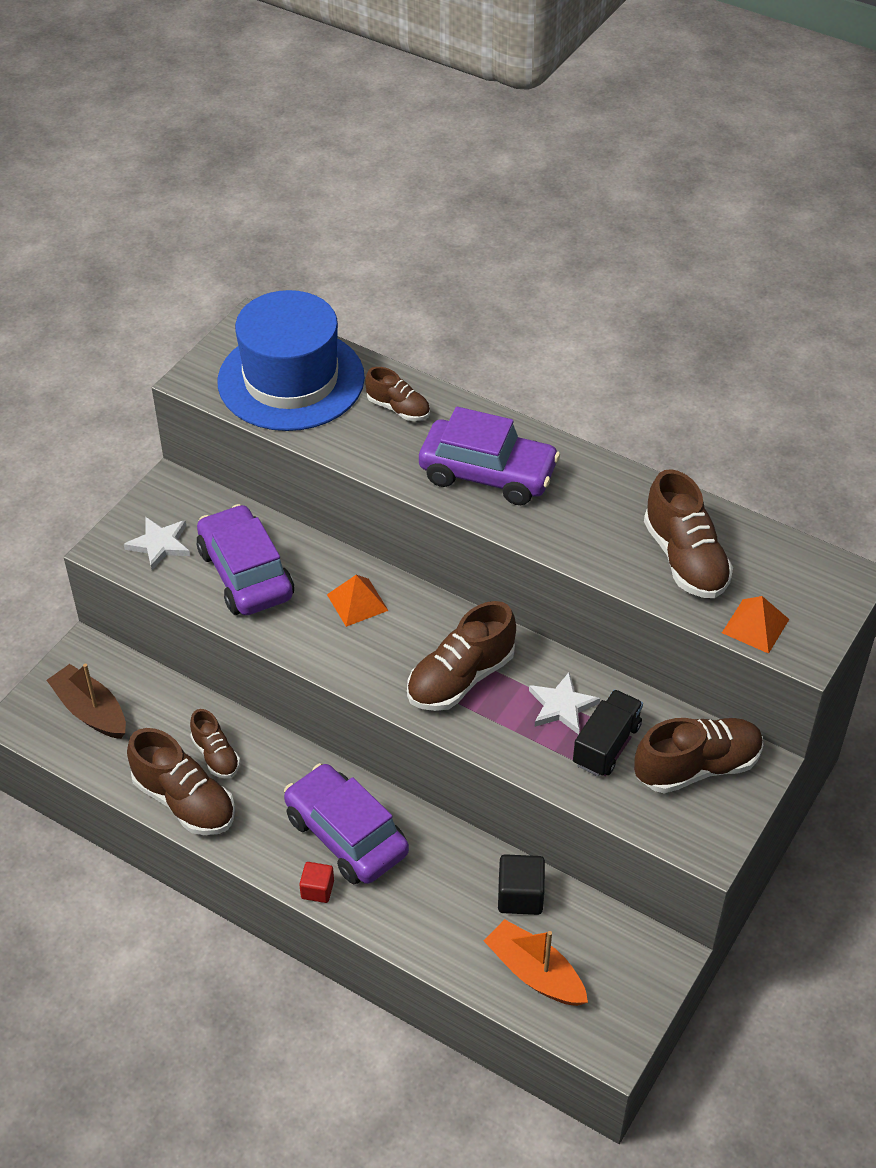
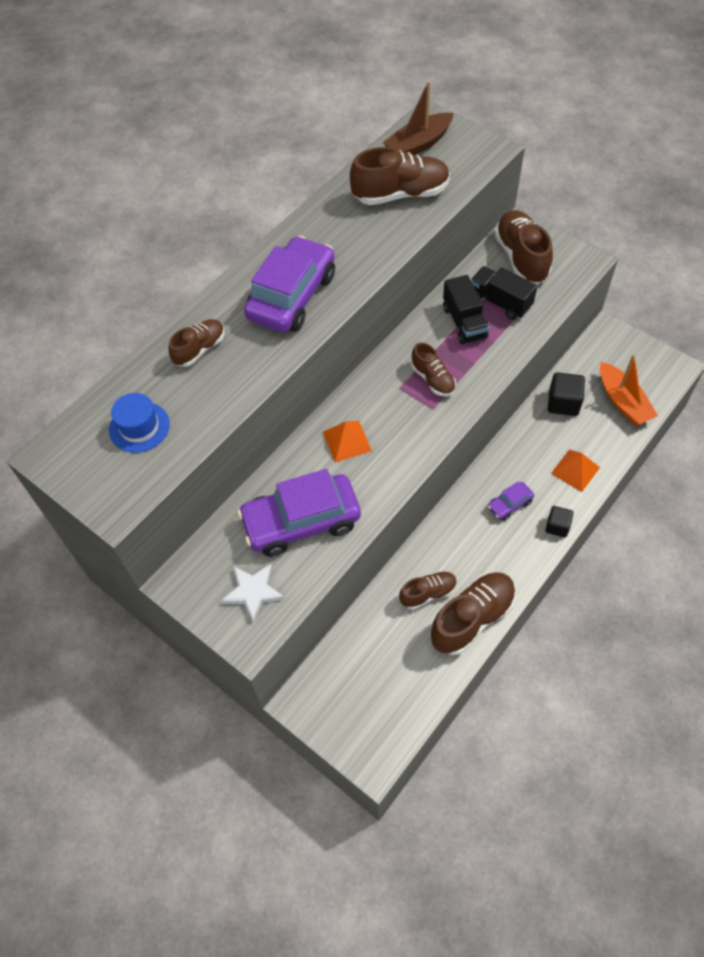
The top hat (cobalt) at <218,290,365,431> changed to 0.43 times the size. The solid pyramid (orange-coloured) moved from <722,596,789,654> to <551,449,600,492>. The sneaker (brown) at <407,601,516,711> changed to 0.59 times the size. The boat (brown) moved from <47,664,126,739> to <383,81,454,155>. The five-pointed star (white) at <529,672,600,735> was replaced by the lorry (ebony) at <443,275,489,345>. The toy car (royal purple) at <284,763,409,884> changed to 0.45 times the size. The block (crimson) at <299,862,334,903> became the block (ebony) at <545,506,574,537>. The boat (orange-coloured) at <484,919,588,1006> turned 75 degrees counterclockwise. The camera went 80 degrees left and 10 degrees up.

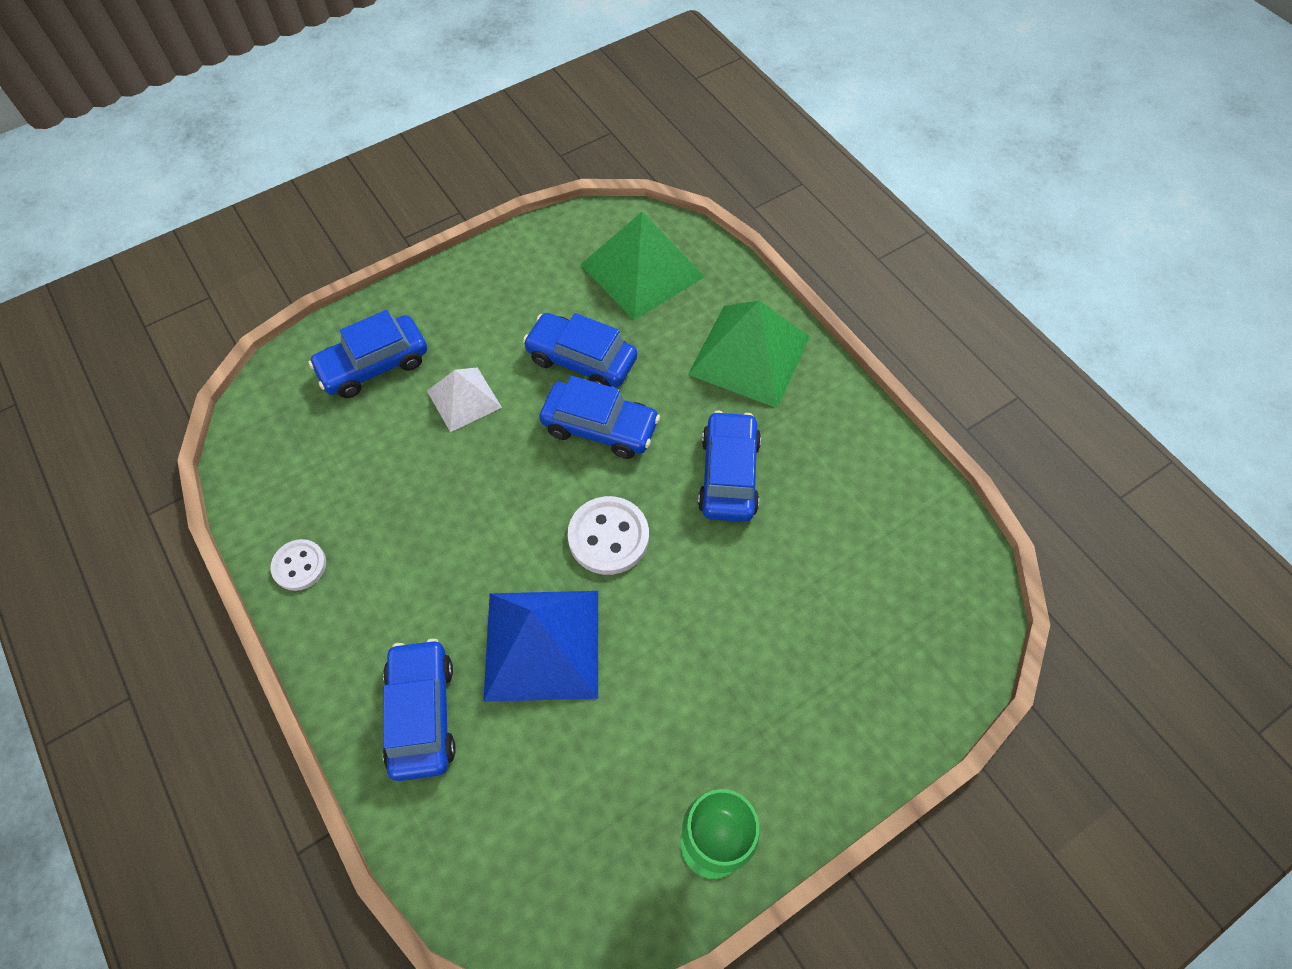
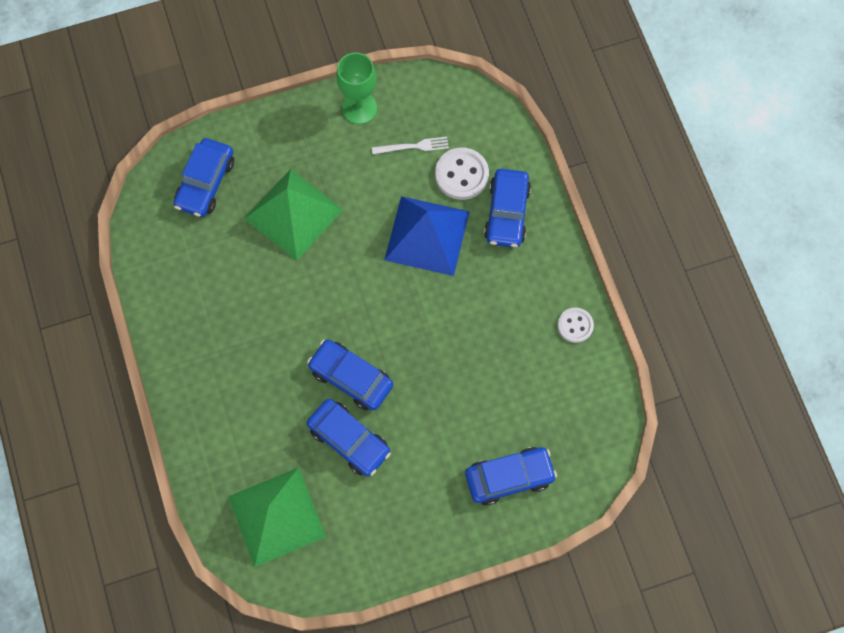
The solid pyramid (emerald) moved from <688,300,810,408> to <244,169,343,260>. The solid pyramid (white) at <427,367,502,432> disappeared. The toy car (cobalt) moved from <698,411,761,522> to <174,138,234,217>. The button (white) moved from <568,496,649,575> to <435,147,489,200>. The table fork (white) at <372,137,449,154> appeared. The camera went 165 degrees left and 10 degrees up.

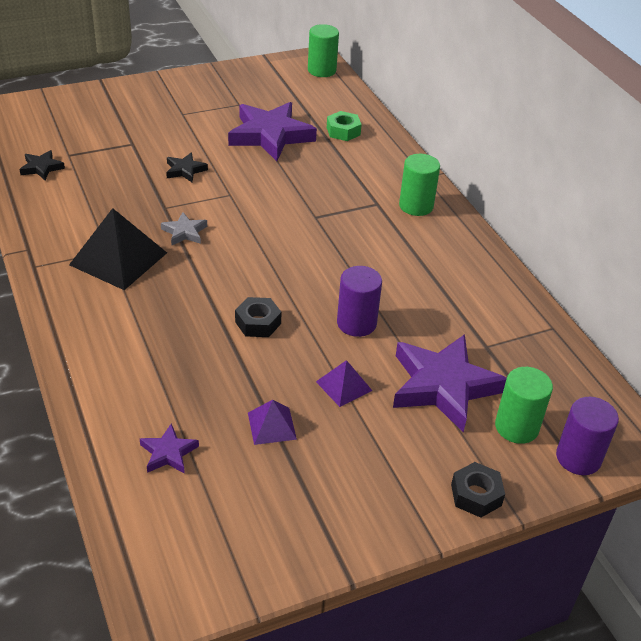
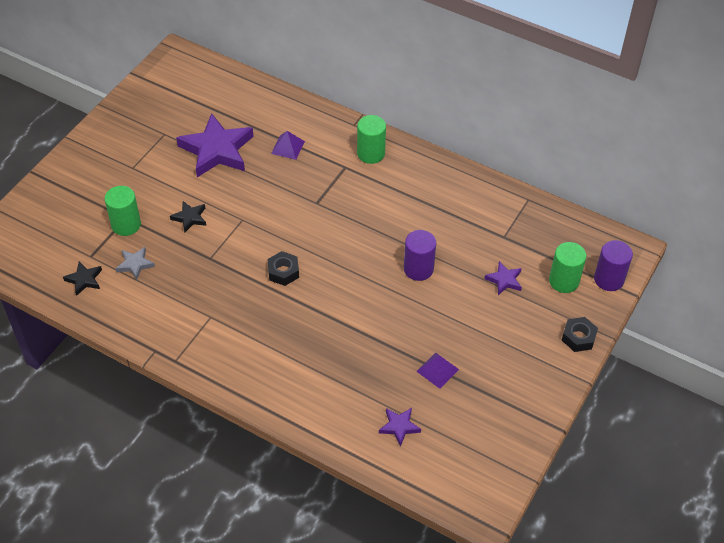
The cylinder shape (emerald) moved from <308,24,339,77> to <104,186,141,236>. The hexagon nut (emerald) at <327,111,362,141> disappeared. The solid pyramid (ebony) at <69,208,167,290> disappeared. The five-pointed star (gray) moved from <161,212,207,245> to <115,247,155,280>. The hexagon nut (ebony) moved from <235,297,281,337> to <267,251,299,286>. The five-pointed star (royal purple) at <393,334,507,433> changed to 0.46 times the size. The solid pyramid (royal purple) moved from <316,360,372,407> to <271,131,305,160>. The camera went 35 degrees left and 10 degrees up.

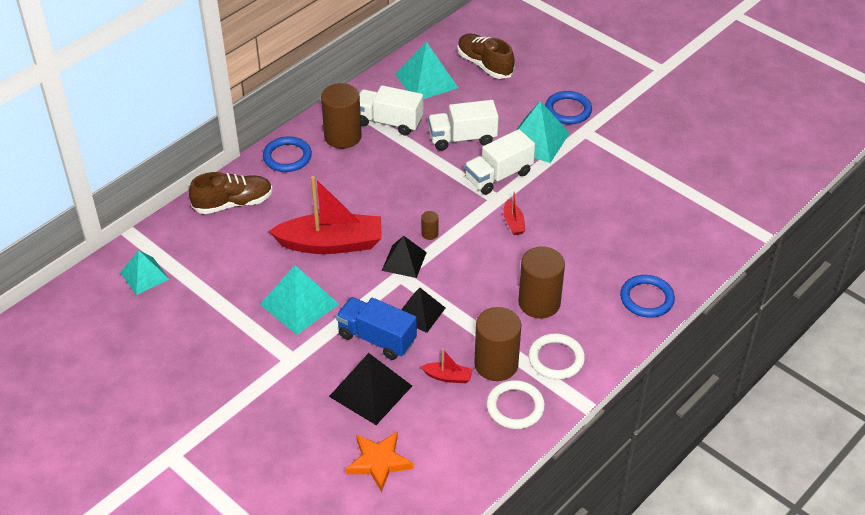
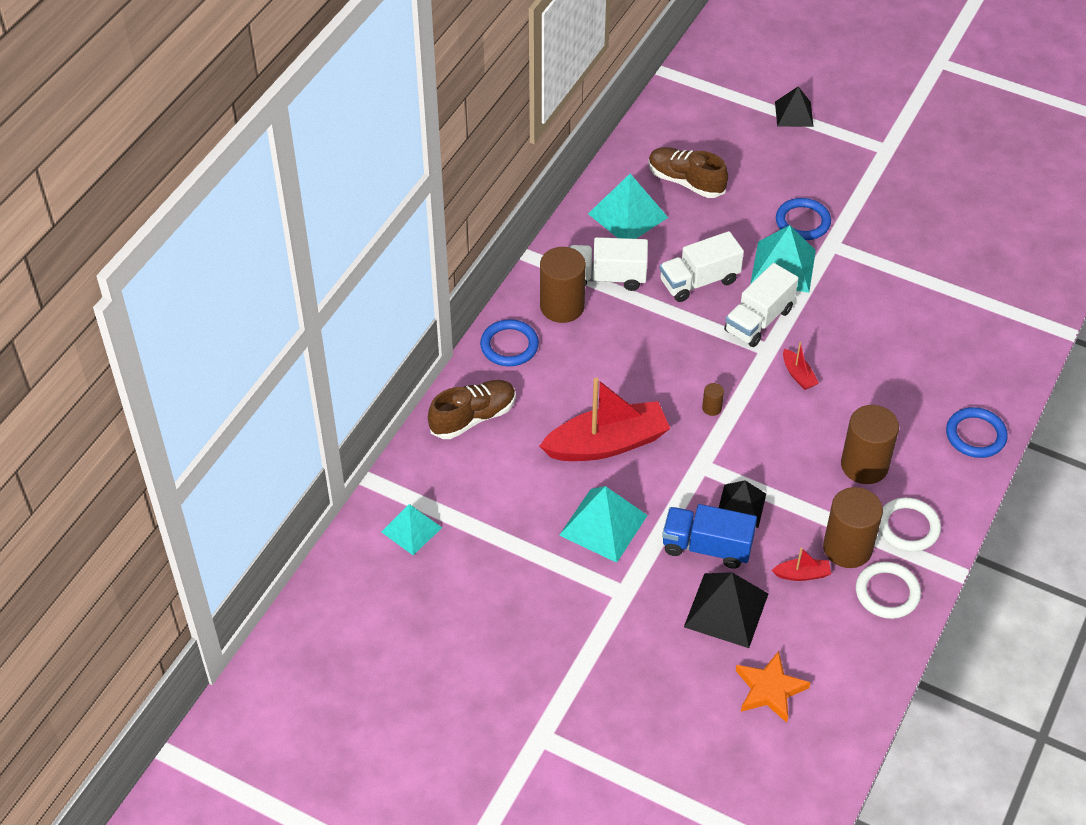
The solid pyramid (ebony) moved from <382,236,427,278> to <775,86,814,127>. The camera went 15 degrees left and 5 degrees up.

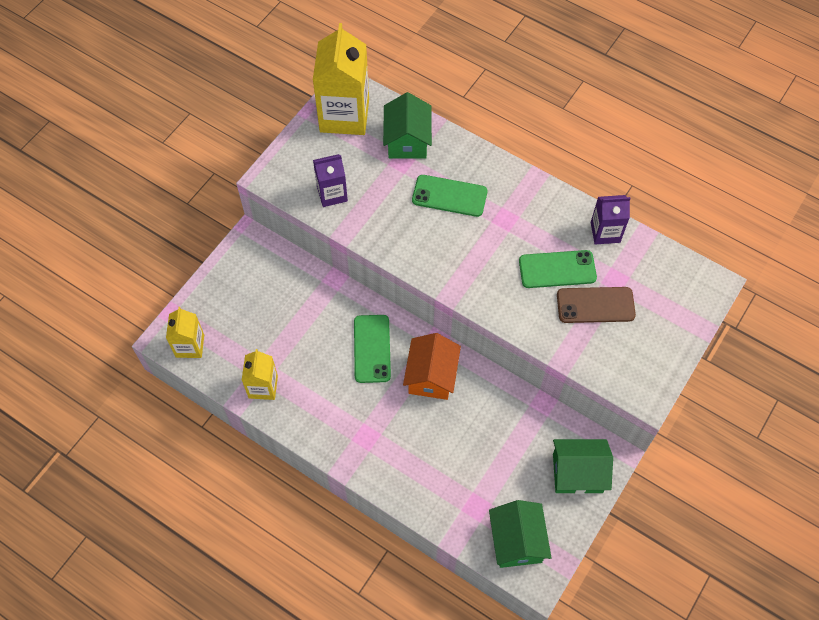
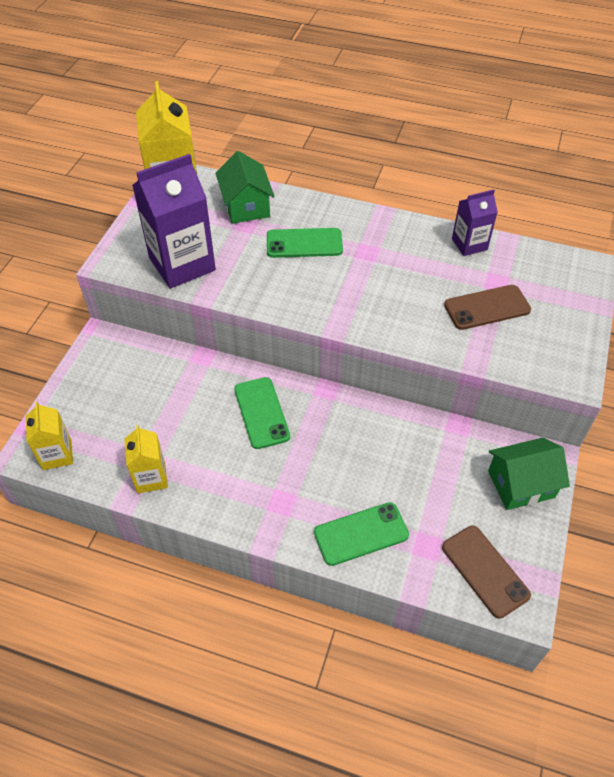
The juice carton (royal purple) at <313,154,348,207> changed to 1.84 times the size. The phone (emerald) moved from <519,250,597,288> to <314,502,409,566>. The house (orange-coloured) at <403,333,461,400> disappeared. The house (emerald) at <489,500,552,568> was replaced by the phone (brown) at <442,526,531,619>. The camera went 15 degrees left and 10 degrees down.

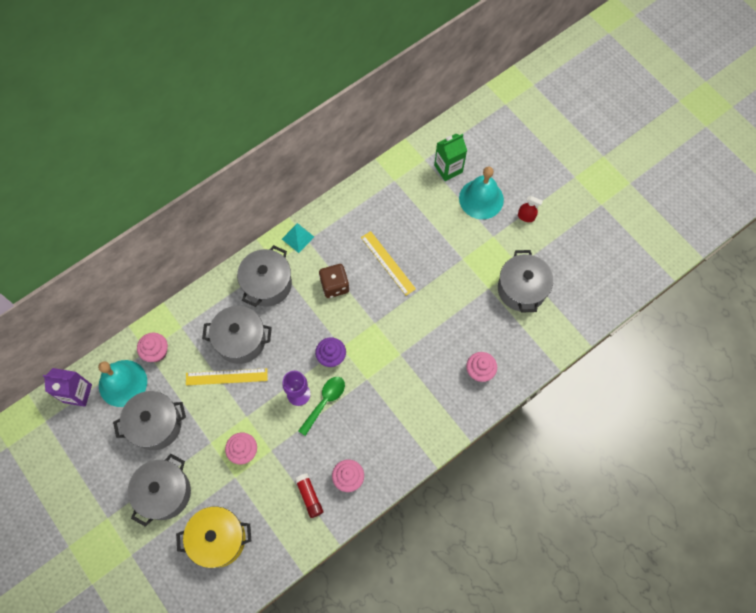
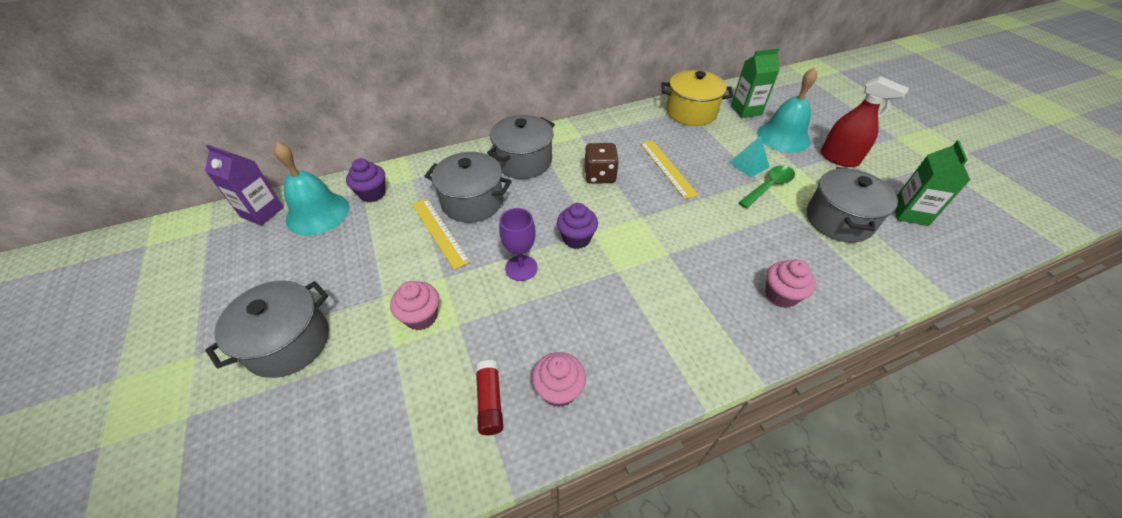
The spray bottle (crimson) at <518,196,543,222> changed to 1.77 times the size. The solid pyramid (aqua) moved from <282,223,314,253> to <729,136,769,178>. The muffin (rosy) at <137,333,168,362> became the muffin (royal purple) at <346,158,385,202>. The straightedge (yellow) at <186,368,268,385> turned 45 degrees clockwise. The teaspoon (emerald) moved from <298,377,345,436> to <738,165,795,209>. The cooking pot (gray) at <113,391,186,450> disappeared. The cooking pot (yellow) moved from <176,506,251,568> to <662,70,733,126>. The juice carton (emerald) at <895,140,970,226> appeared. The camera went 15 degrees right and 20 degrees down.

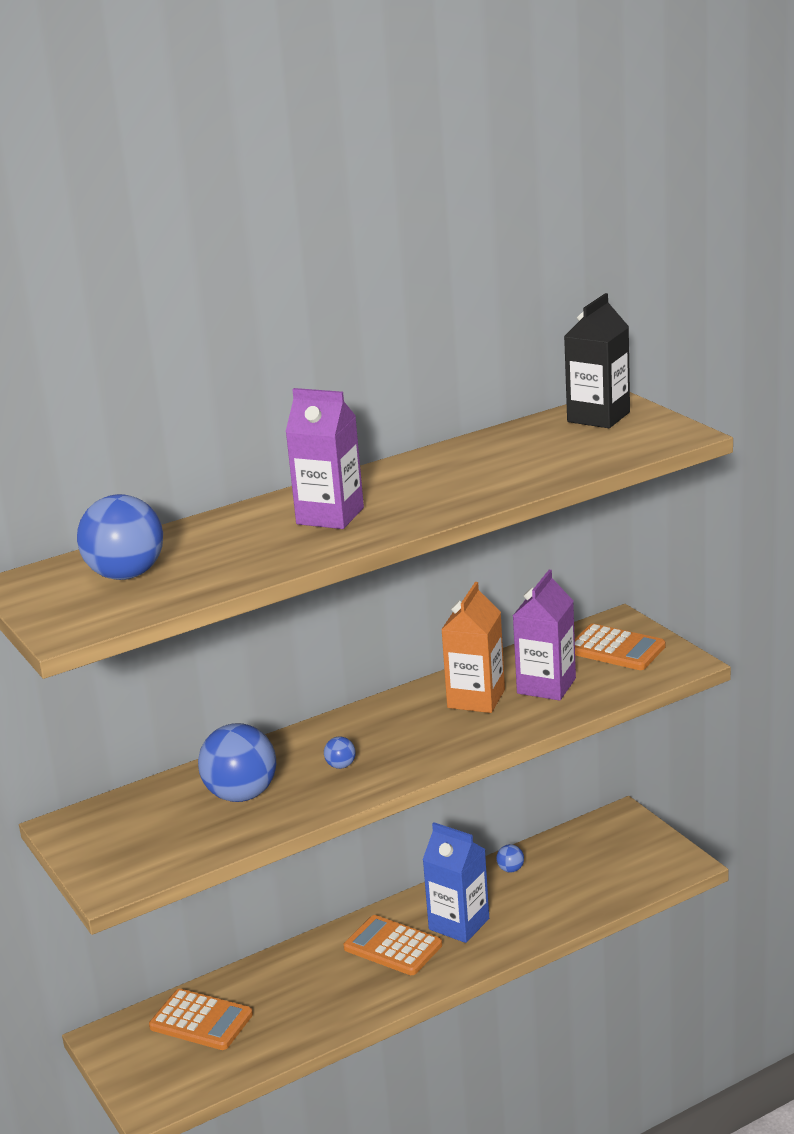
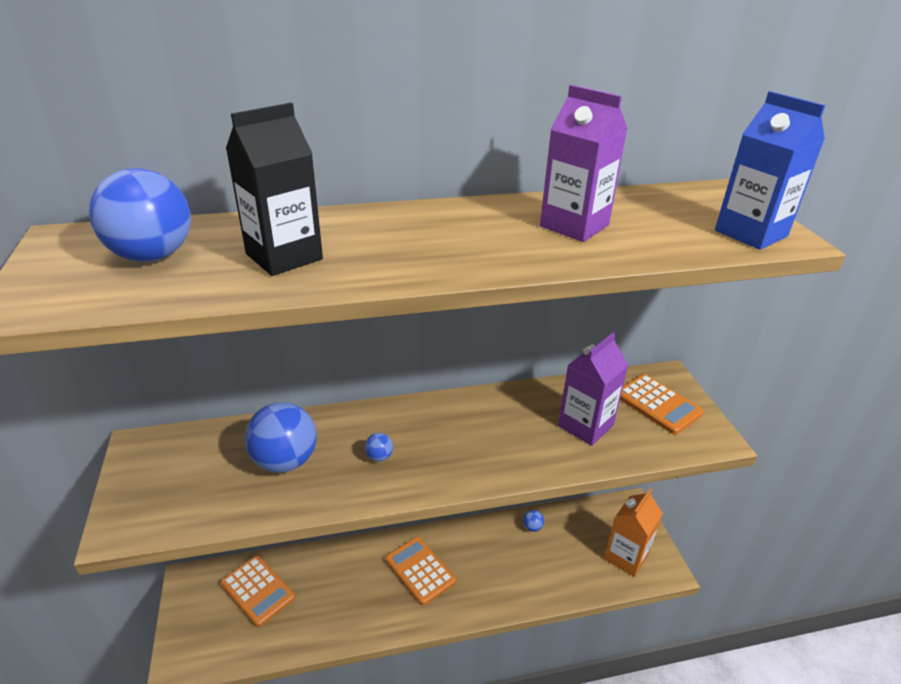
The juice carton (ebony) moved from <564,293,630,428> to <226,103,323,276>. The juice carton (royal purple) moved from <286,388,364,529> to <540,85,627,242>. The juice carton (orange-coloured) moved from <441,582,505,713> to <604,489,663,577>. The juice carton (cobalt) moved from <423,822,489,943> to <715,91,826,250>. The camera went 15 degrees right and 10 degrees up.

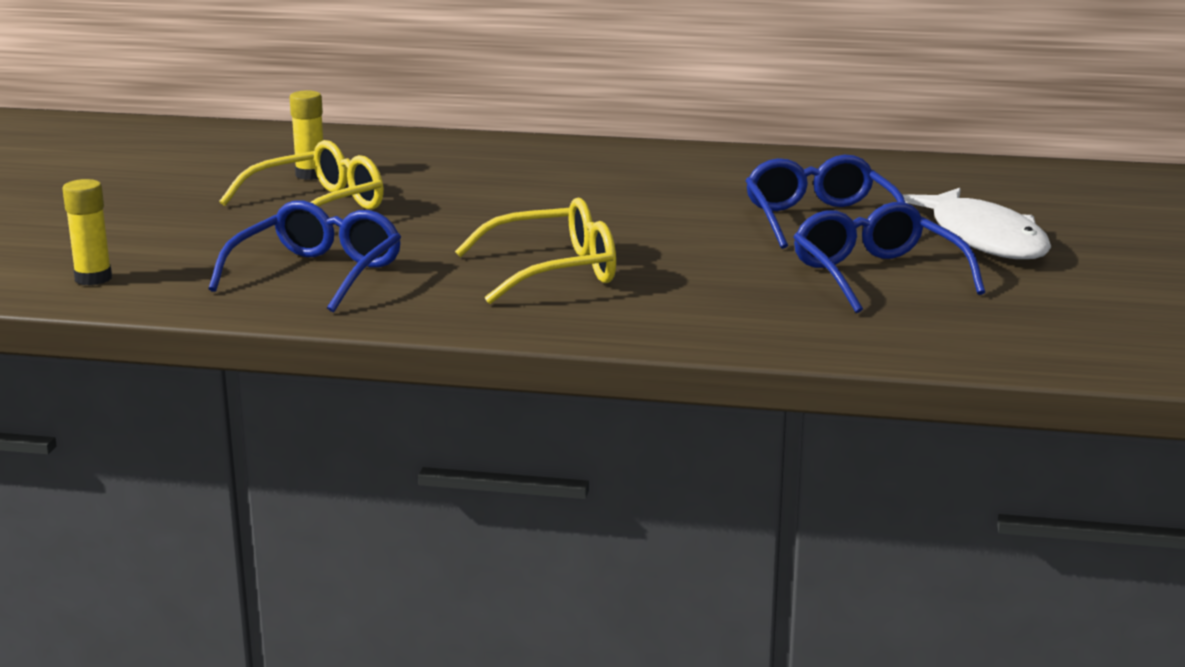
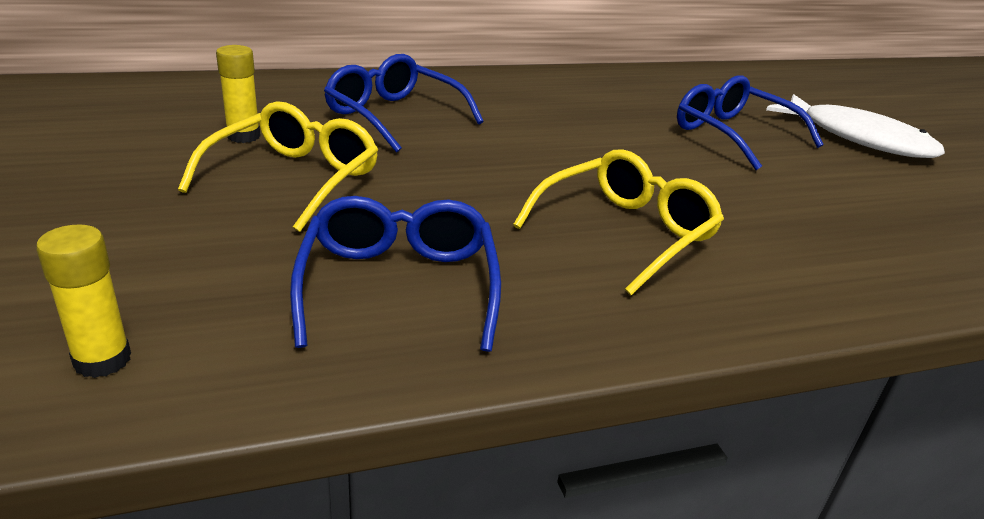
The eyeglasses (cobalt) moved from <794,202,985,313> to <324,54,483,153>. The camera went 30 degrees left and 10 degrees up.

